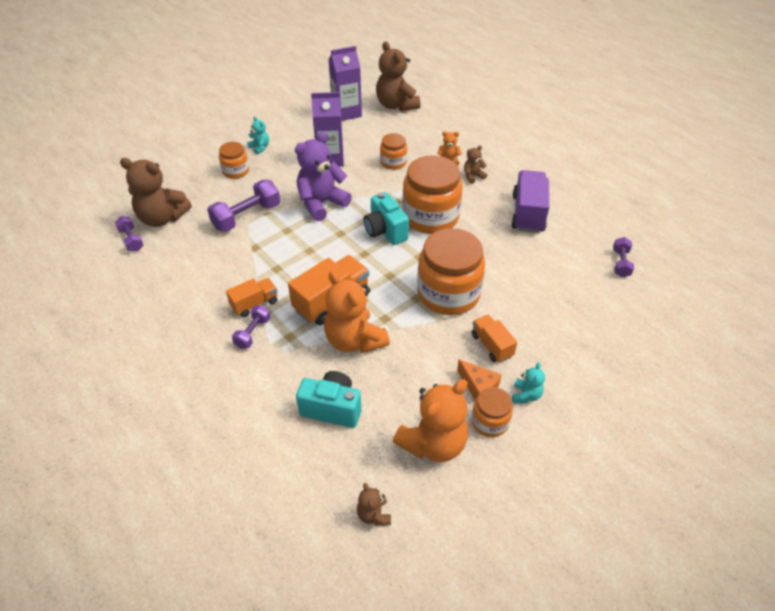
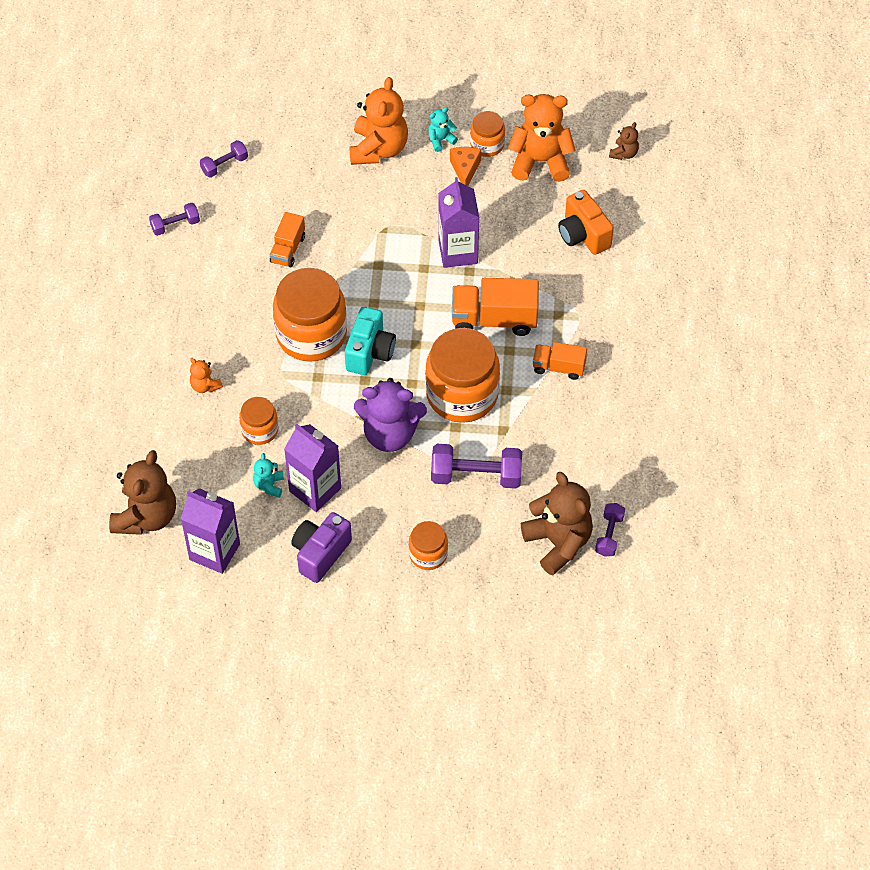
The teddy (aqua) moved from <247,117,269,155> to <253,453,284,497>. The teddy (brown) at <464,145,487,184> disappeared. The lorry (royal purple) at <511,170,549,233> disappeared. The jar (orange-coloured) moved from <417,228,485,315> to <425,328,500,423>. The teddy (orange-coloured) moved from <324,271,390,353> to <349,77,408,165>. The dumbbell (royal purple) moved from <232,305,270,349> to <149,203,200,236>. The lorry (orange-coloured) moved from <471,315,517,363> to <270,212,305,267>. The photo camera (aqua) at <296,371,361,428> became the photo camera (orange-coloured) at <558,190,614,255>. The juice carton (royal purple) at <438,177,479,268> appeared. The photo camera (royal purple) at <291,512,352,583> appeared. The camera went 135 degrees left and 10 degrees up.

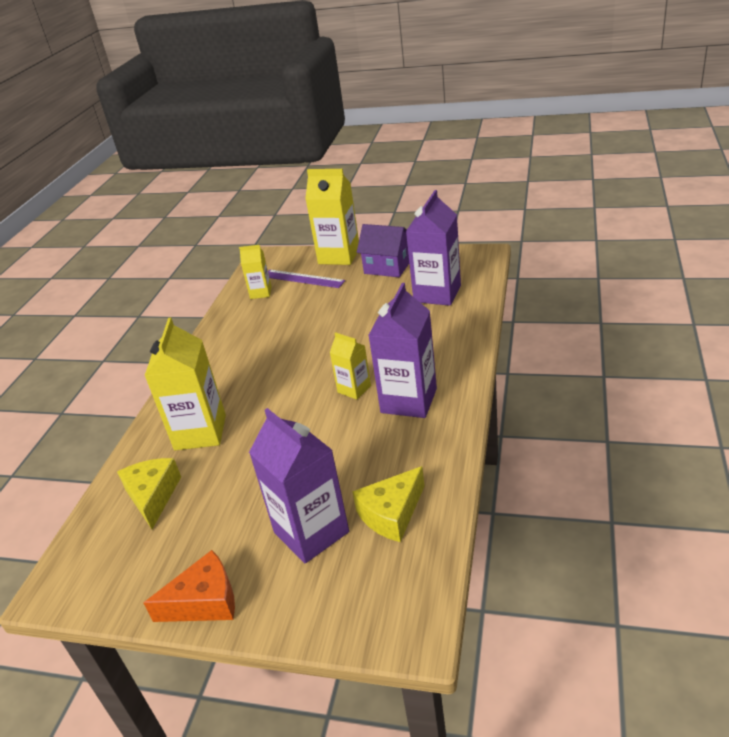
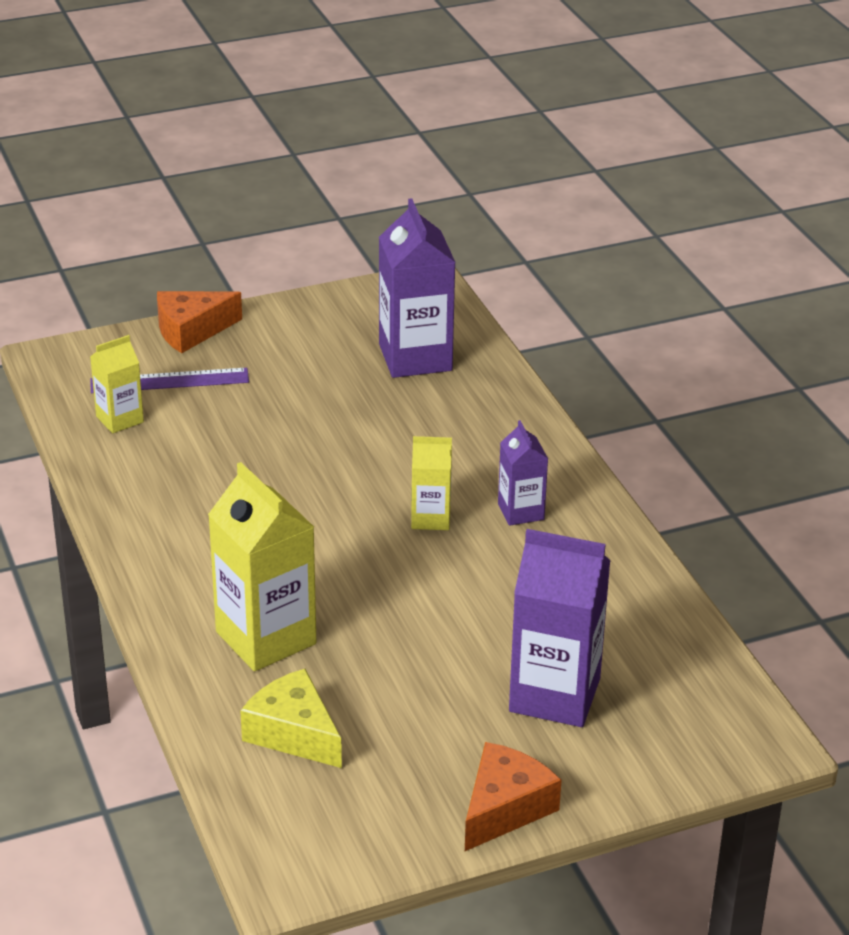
The juice carton (yellow) at <305,169,359,265> was replaced by the piece of cheese (orange-coloured) at <157,291,242,353>. The house (royal purple) at <357,224,409,277> disappeared. The juice carton (royal purple) at <368,283,437,418> changed to 0.55 times the size. The piece of cheese (yellow) at <352,466,425,542> disappeared. The camera went 40 degrees left and 0 degrees up.

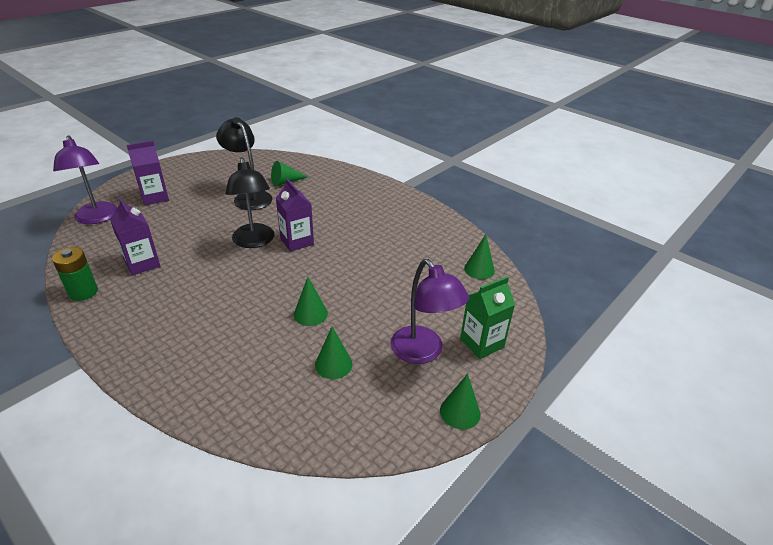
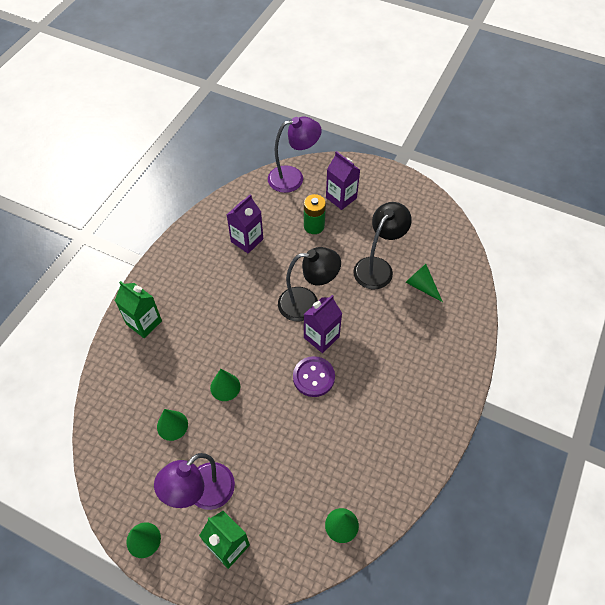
The lamp (royal purple) at <53,135,117,224> turned 150 degrees counterclockwise. The lamp (ebony) at <225,157,274,248> turned 150 degrees counterclockwise. The AA battery (emerald) moved from <52,247,98,301> to <304,194,326,234>. The juice carton (emerald) at <115,281,162,338> appeared. The button (royal purple) at <293,356,335,397> appeared. The camera went 75 degrees right and 20 degrees up.

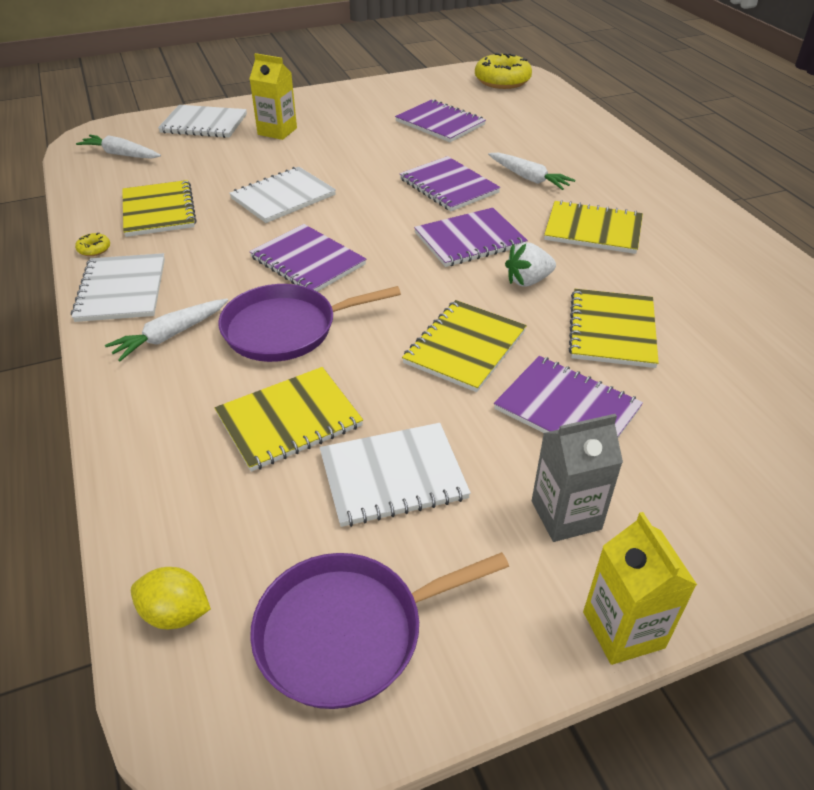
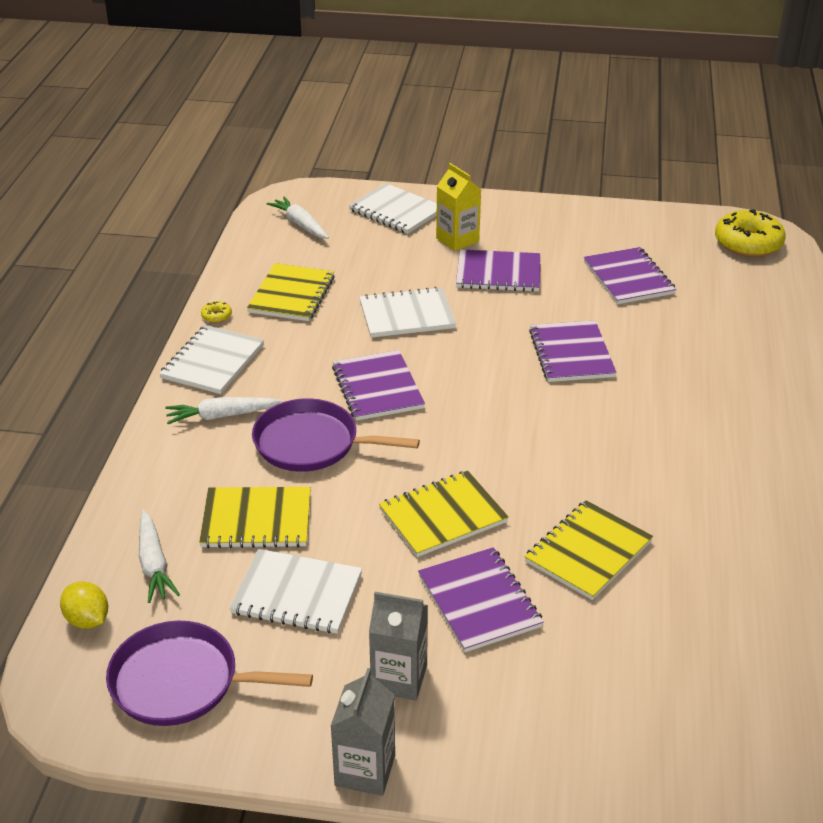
The root vegetable (white) moved from <488,153,575,190> to <139,510,180,603>. The exercise book (yellow) at <544,200,643,254> disappeared. The exercise book (royal purple) moved from <414,208,528,267> to <456,249,541,292>. The strawberry (white) at <505,242,556,287> disappeared. The juice carton (yellow) at <583,512,697,665> became the juice carton (gray) at <331,668,395,796>. The camera went 30 degrees right and 5 degrees down.

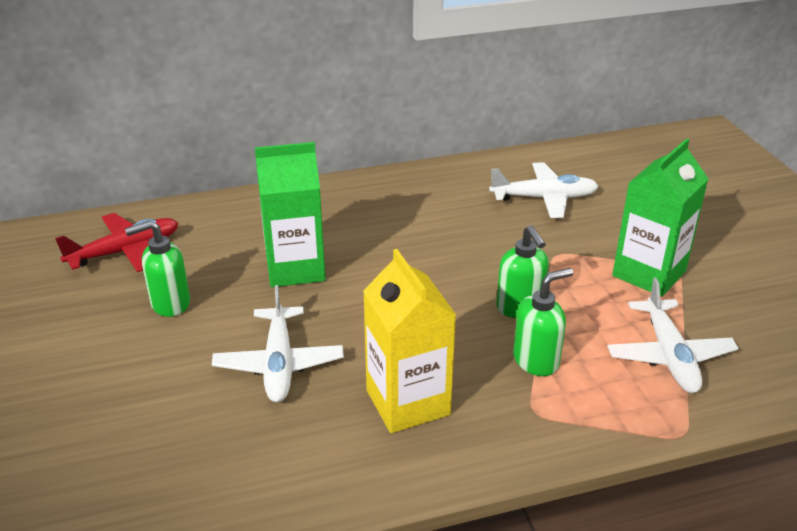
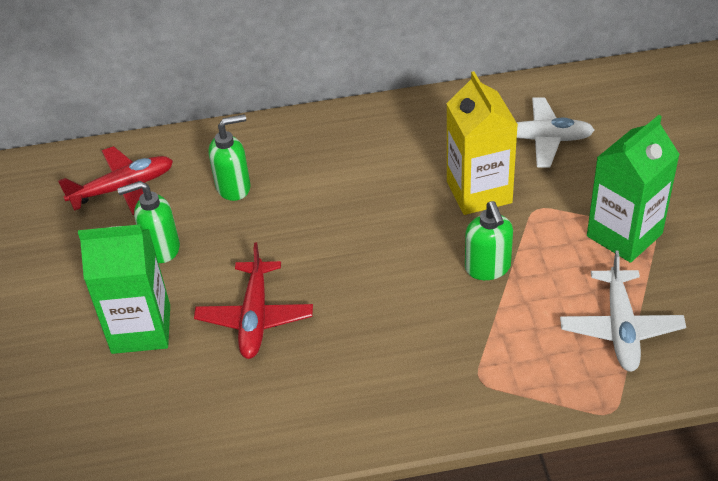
The juice carton (emerald) moved from <255,142,326,287> to <78,224,170,354>. The juice carton (yellow) moved from <363,249,456,433> to <446,71,518,215>. The pump bottle (emerald) moved from <513,268,573,376> to <209,114,251,201>. The aeroplane (white) at <212,285,344,402> became the aeroplane (crimson) at <194,242,313,359>. The camera went 10 degrees right and 10 degrees up.

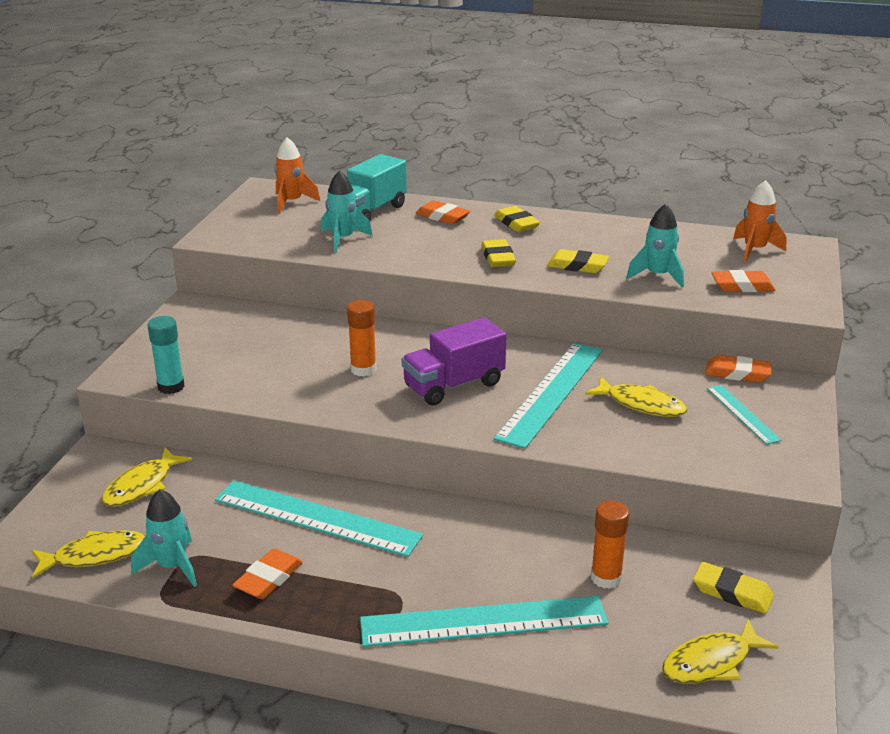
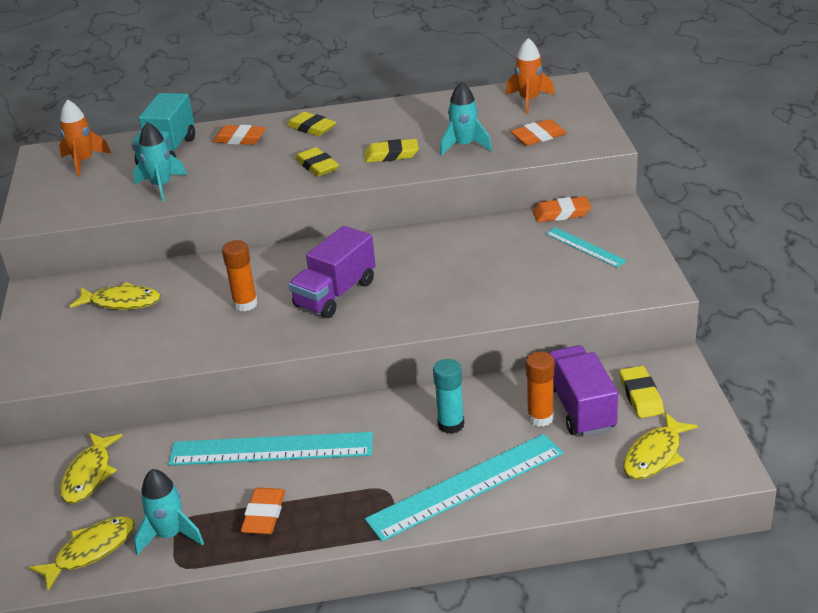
The glue stick (aqua) moved from <147,316,185,394> to <433,359,464,434>. The straightedge (aqua) at <494,343,603,449> disappeared. The toy fish (yellow) moved from <585,376,687,417> to <69,282,161,310>. The pencil eraser (yellow) at <693,562,774,614> turned 75 degrees clockwise. The lorry (royal purple) at <549,345,618,437> appeared. The camera went 20 degrees left and 5 degrees up.

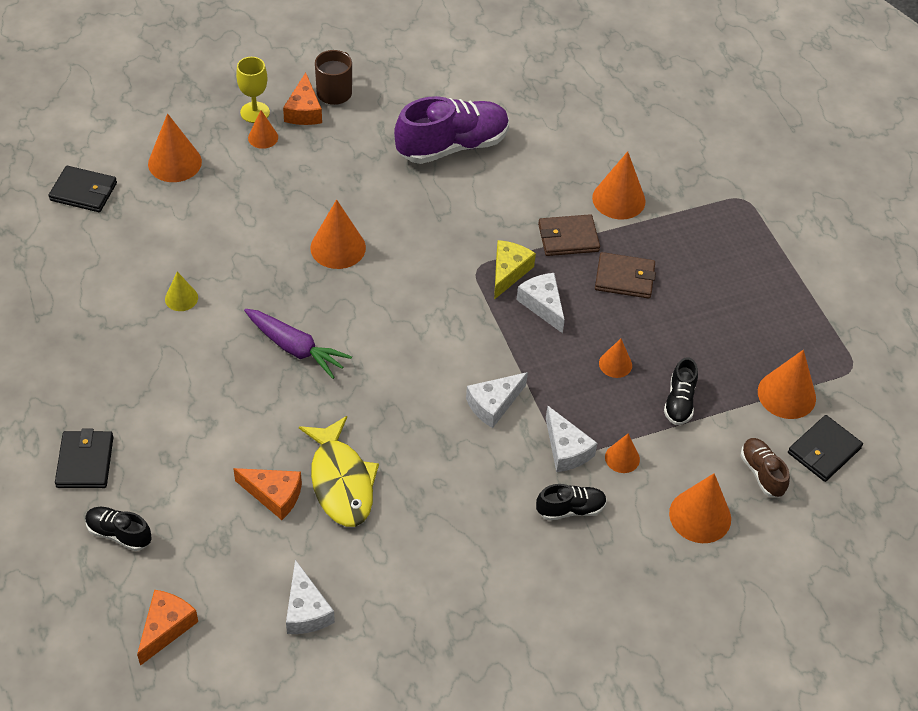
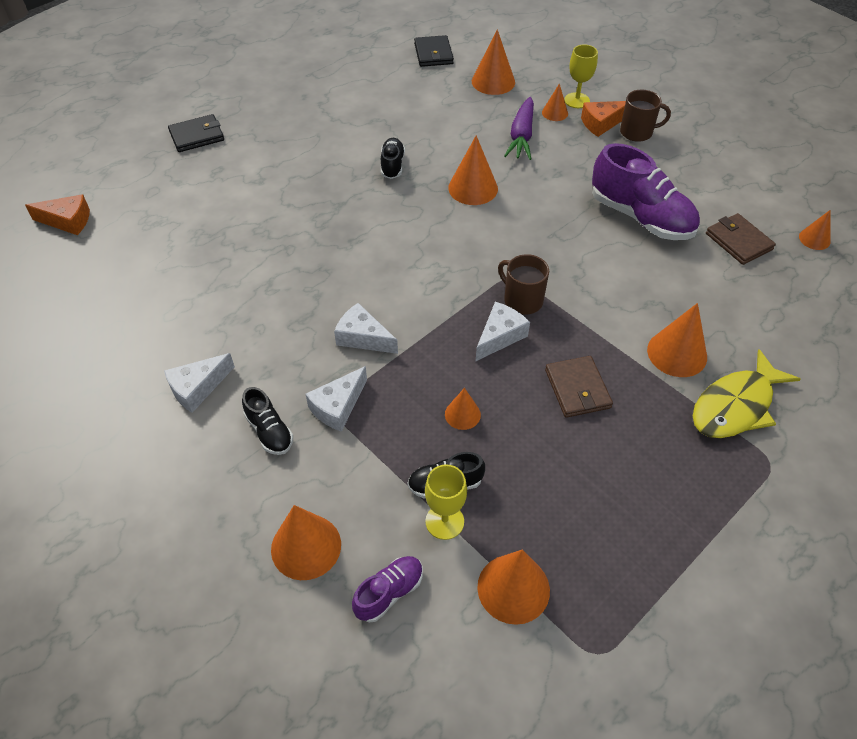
The wallet (brown) moved from <538,214,600,256> to <706,213,776,265>. The piece of cheese (yellow) at <494,240,536,300> was replaced by the coffee mug (brown) at <498,254,549,314>. The solid cone (yellow) at <165,272,198,311> disappeared. The root vegetable (royal purple) moved from <244,309,352,379> to <504,97,534,160>. The wallet (ebony) at <788,415,863,482> disappeared. The toy fish (yellow) moved from <299,416,379,527> to <693,349,801,438>. The solid cone (orange-coloured) moved from <605,434,640,473> to <799,210,831,250>. The sneaker (brown) at <740,438,790,497> became the sneaker (royal purple) at <352,556,423,623>. The piece of cheese (orange-coloured) at <233,468,302,520> disappeared. The sneaker (ebony) moved from <85,507,152,551> to <381,138,405,179>. The piece of cheese (white) moved from <286,560,335,634> to <164,353,235,413>. The chalice (yellow) at <425,464,467,540> appeared. The camera went 70 degrees right and 0 degrees up.

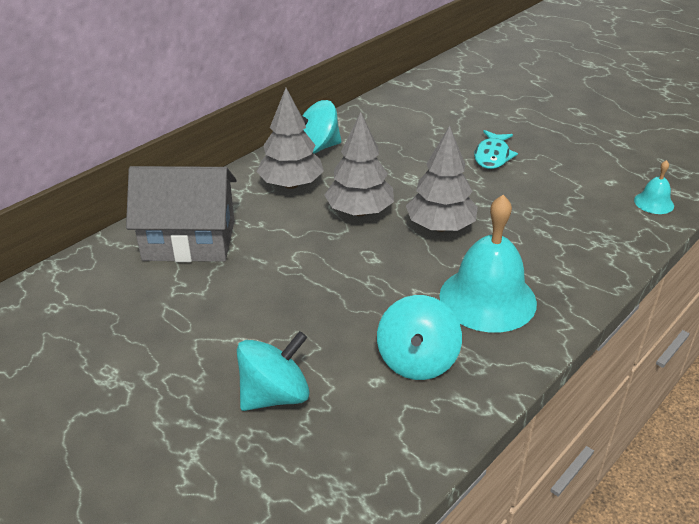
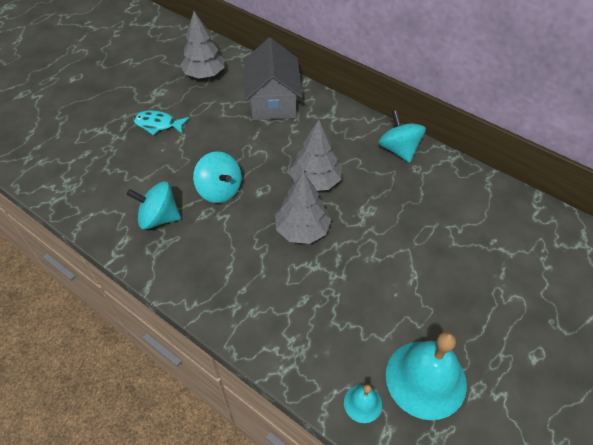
The fir tree (gray) moved from <256,88,324,189> to <180,11,224,79>. The toy fish (aqua) moved from <474,130,518,169> to <133,110,189,135>. The bell (aqua) moved from <439,195,537,332> to <386,332,467,420>. The toy top (aqua) moved from <237,331,309,411> to <193,151,242,203>. The camera went 85 degrees right and 15 degrees up.

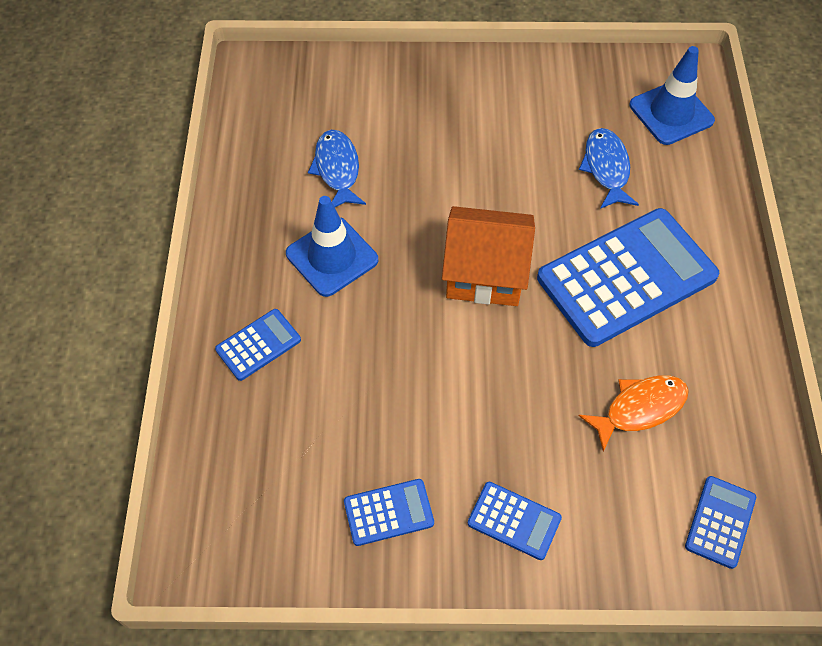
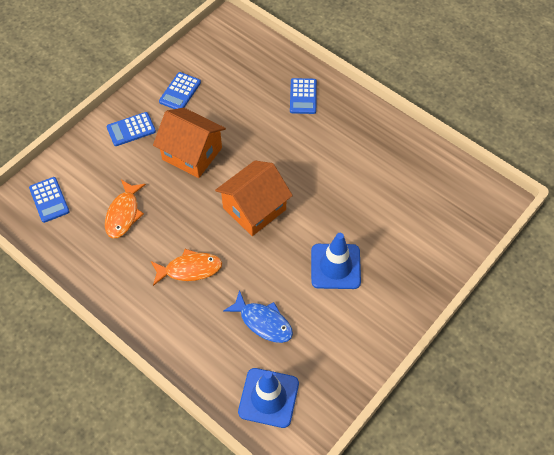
The toy fish (cobalt) at <308,130,366,207> disappeared. The traffic cone (cobalt) moved from <286,196,378,297> to <311,233,361,289>. The adding machine (cobalt) at <537,208,719,347> was replaced by the toy fish (orange-coloured) at <151,249,222,286>. The house (orange-coloured) at <153,108,226,178> appeared. The camera went 130 degrees right and 0 degrees up.

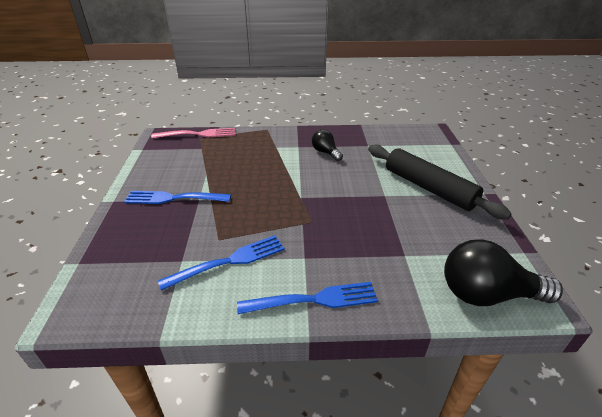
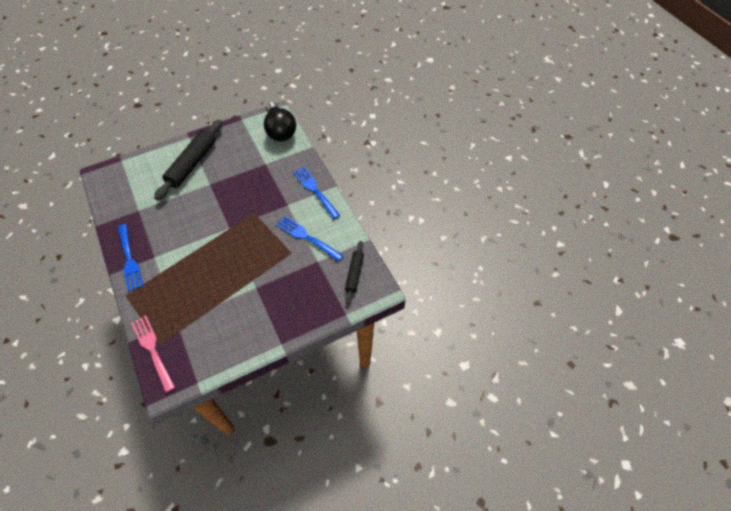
The light bulb (ebony) at <312,130,343,161> disappeared. The table fork (cobalt) moved from <124,191,231,204> to <118,224,143,292>. The pastry roller (ebony) at <345,241,364,304> appeared. The camera went 115 degrees left and 20 degrees up.

